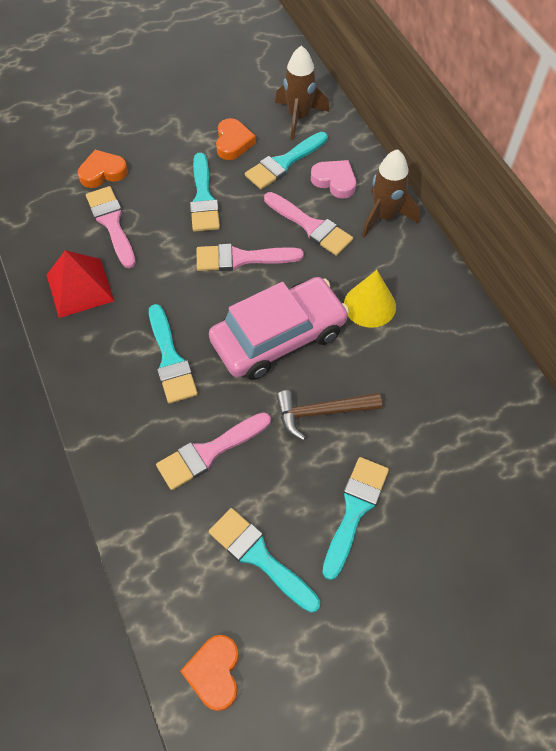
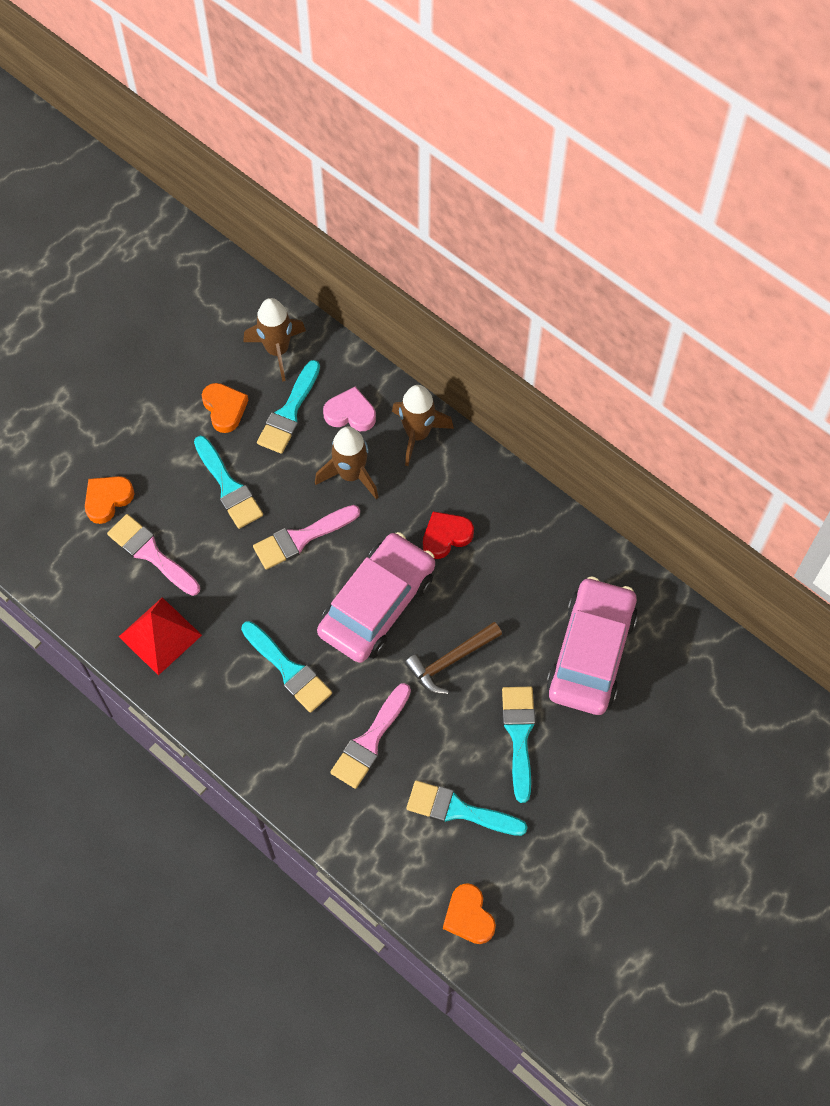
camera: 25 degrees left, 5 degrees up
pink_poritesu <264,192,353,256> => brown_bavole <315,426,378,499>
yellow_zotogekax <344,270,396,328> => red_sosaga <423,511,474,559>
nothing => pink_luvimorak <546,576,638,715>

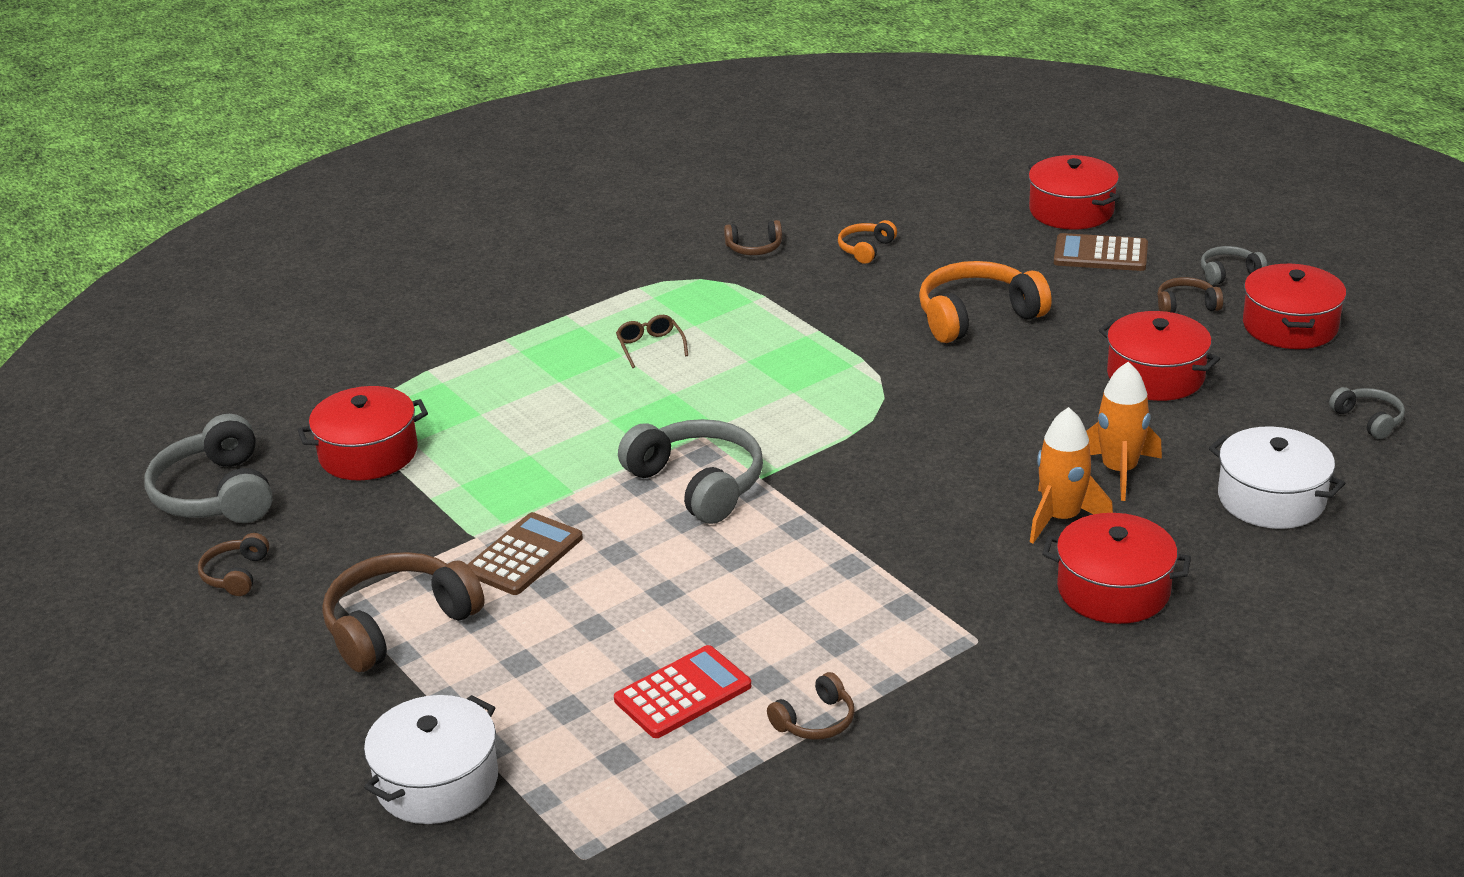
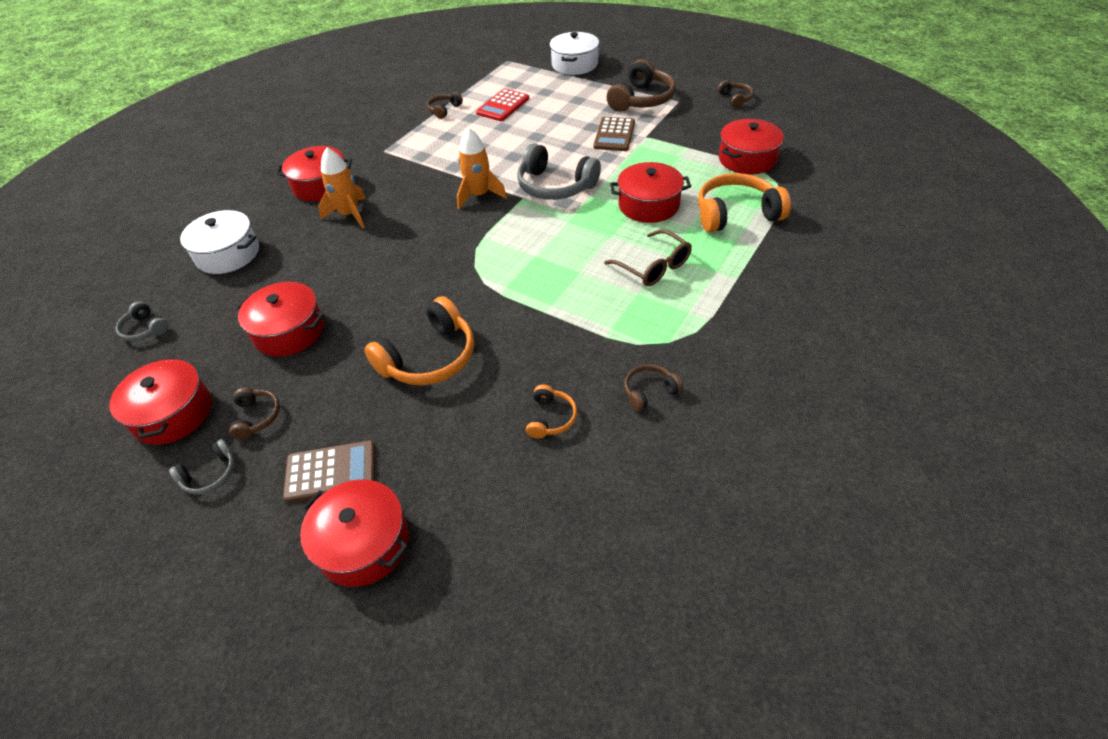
camera: 160 degrees right, 15 degrees up
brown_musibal <1157,277,1223,313> => brown_musibal <229,388,280,440>, 75 degrees counterclockwise
orange_bavole <1086,362,1162,501> => orange_bavole <457,128,507,209>, relocated
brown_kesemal <616,315,688,368> => brown_kesemal <604,229,692,286>, x1.56
nothing => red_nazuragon <610,162,691,223>
nothing => orange_musibal <698,173,791,232>
grey_musibal <144,414,273,523> => nothing

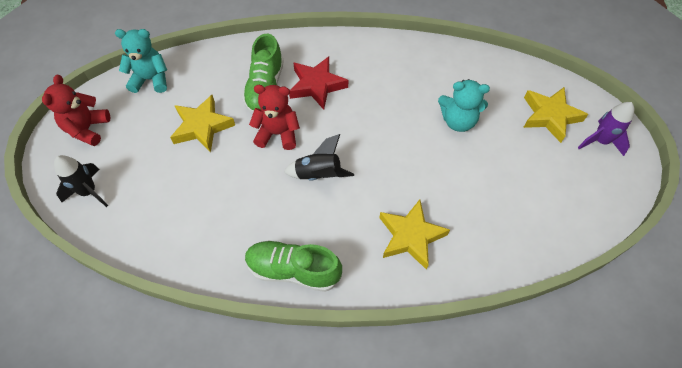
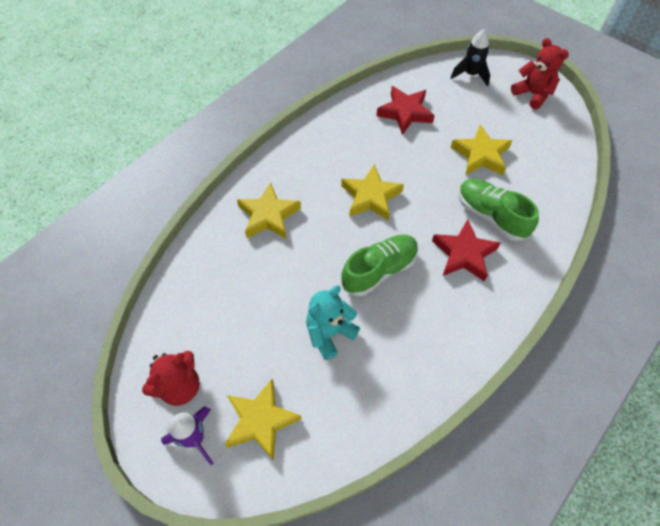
camera: 130 degrees right, 0 degrees up
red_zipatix <249,85,300,150> => red_zipatix <142,351,200,406>, relocated
black_bavole <284,134,354,181> => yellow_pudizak <341,164,404,221>
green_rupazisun <245,240,342,292> => green_rupazisun <341,235,418,296>, relocated
nothing => red_pudizak <376,86,435,135>
turquoise_zipatix <115,29,167,93> => nothing

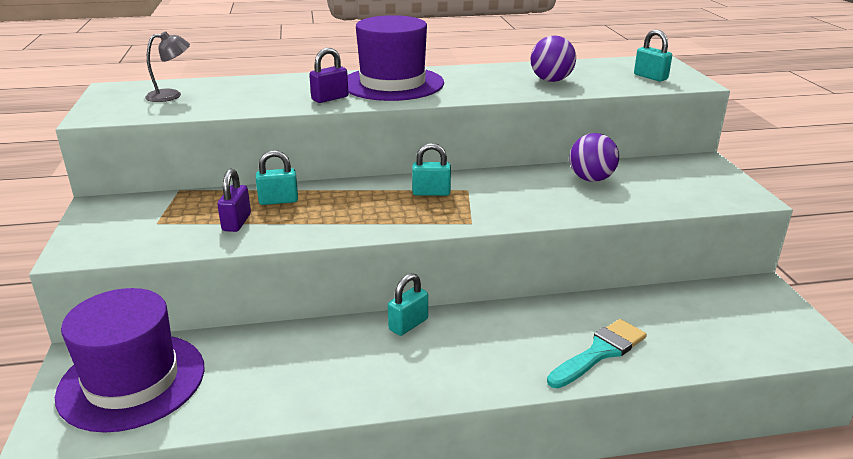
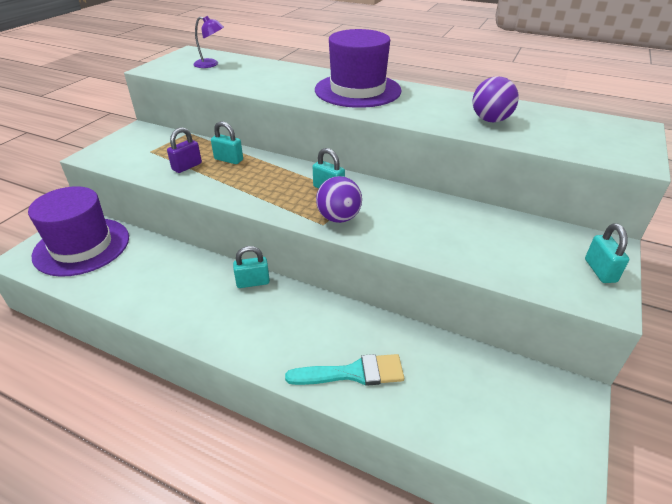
camera: 35 degrees right, 10 degrees up
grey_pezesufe <145,31,190,102> => purple_pezesufe <193,16,224,68>
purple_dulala <569,133,619,182> => purple_dulala <316,176,362,223>, relocated
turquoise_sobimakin <634,30,672,82> => turquoise_sobimakin <585,223,629,283>, relocated
purple_sobimakin <309,48,349,103> => nothing

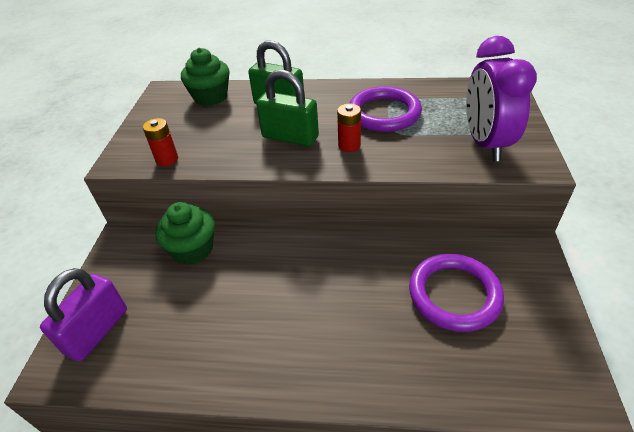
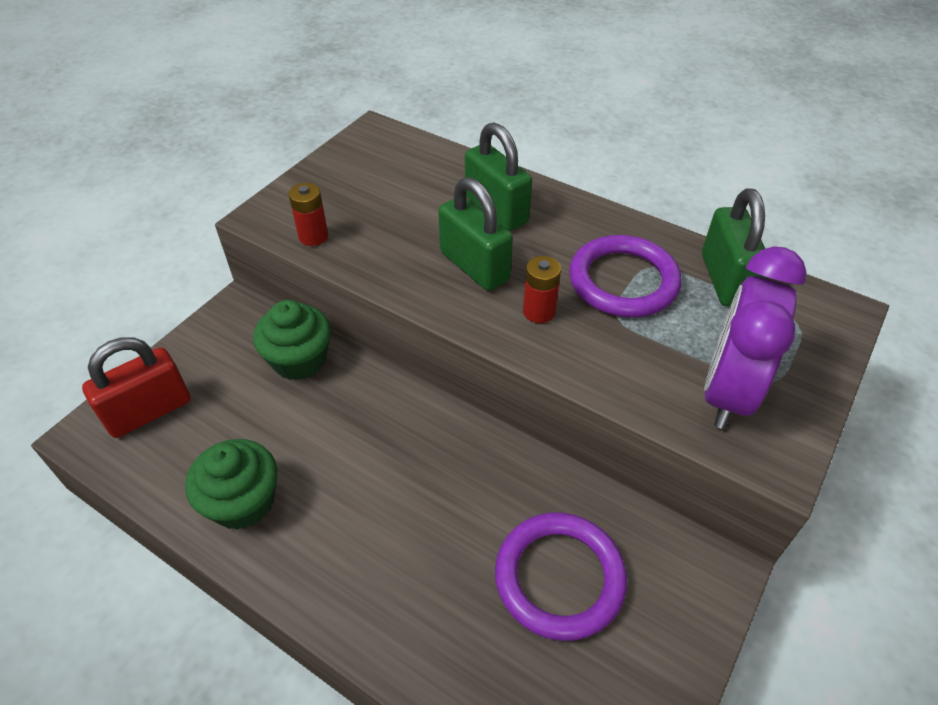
camera: 25 degrees right, 5 degrees up
purple_sobimakin <40,268,127,362> => red_sobimakin <82,338,191,438>
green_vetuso <181,48,230,106> => green_vetuso <185,439,277,530>, relocated
nothing => green_sobimakin <702,188,765,306>

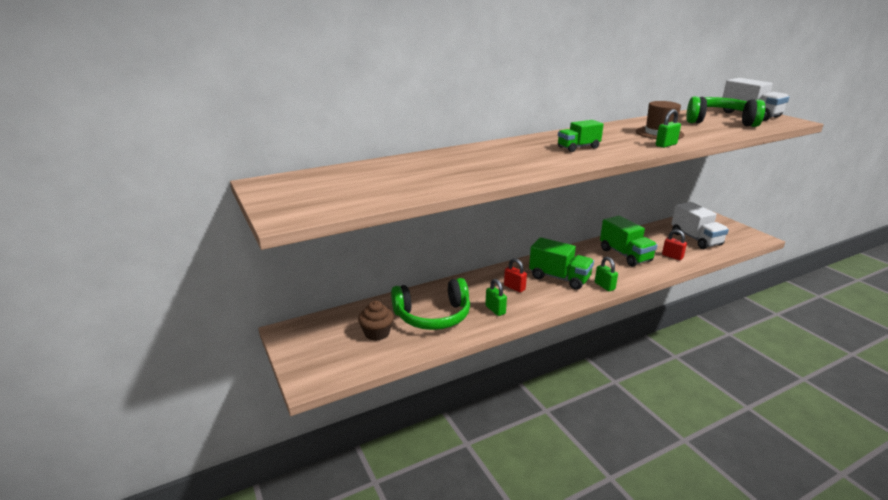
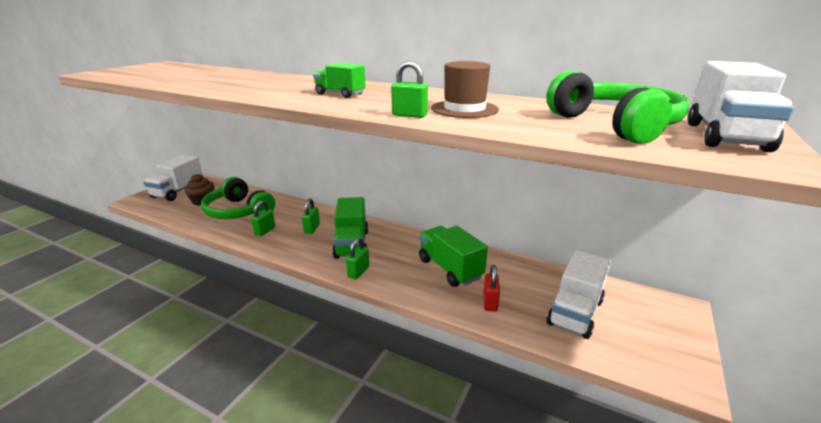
camera: 55 degrees right, 0 degrees up
nothing => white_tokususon <143,155,203,201>
red_sobimakin <504,258,527,293> => green_sobimakin <302,198,320,234>
green_tokususon <600,216,658,267> => green_tokususon <419,226,488,287>, 120 degrees clockwise

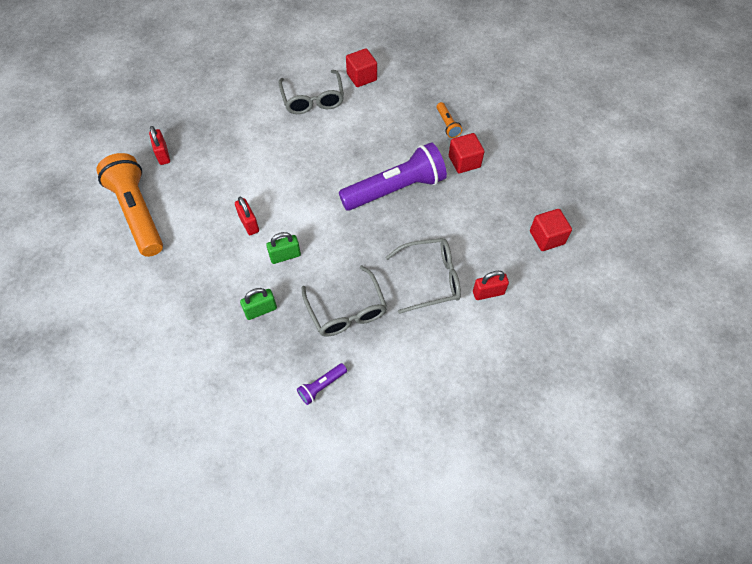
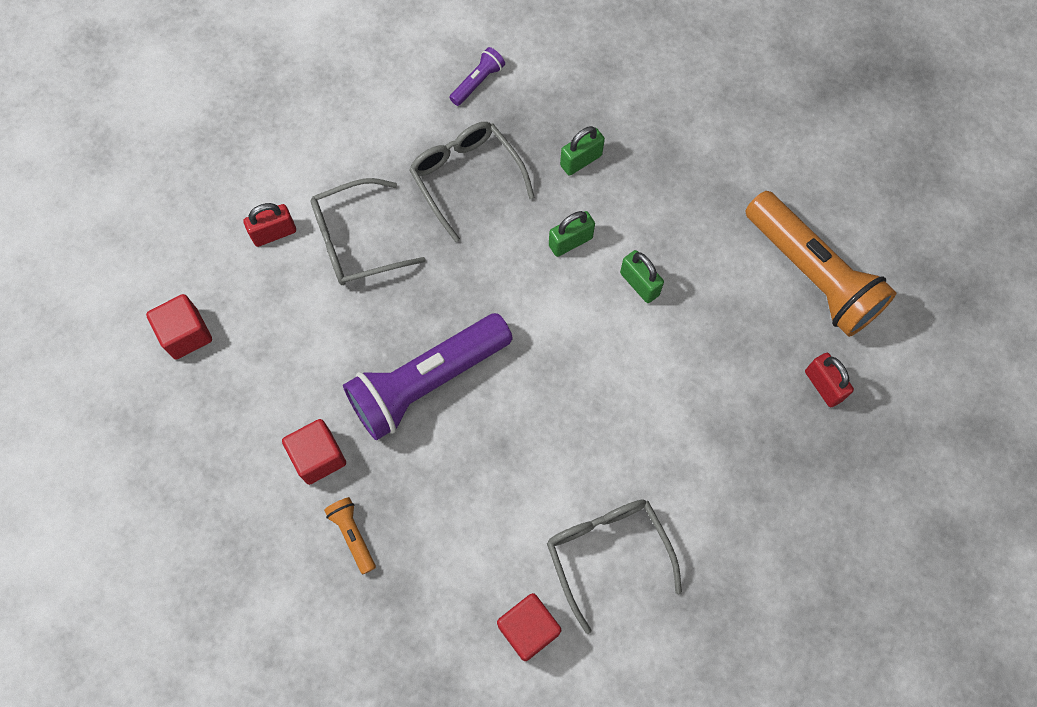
camera: 170 degrees right, 10 degrees up
red_sobimakin <235,197,259,235> => green_sobimakin <620,250,664,303>

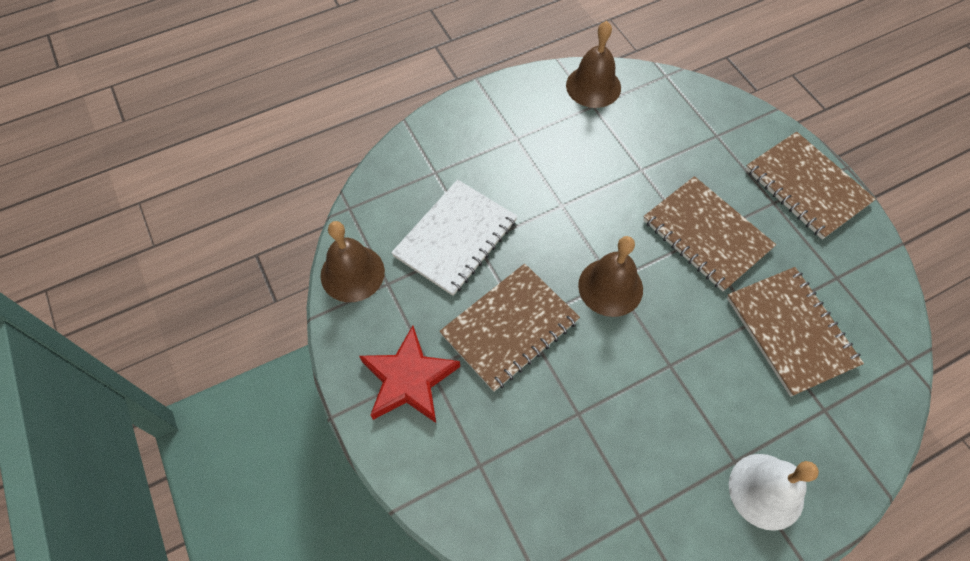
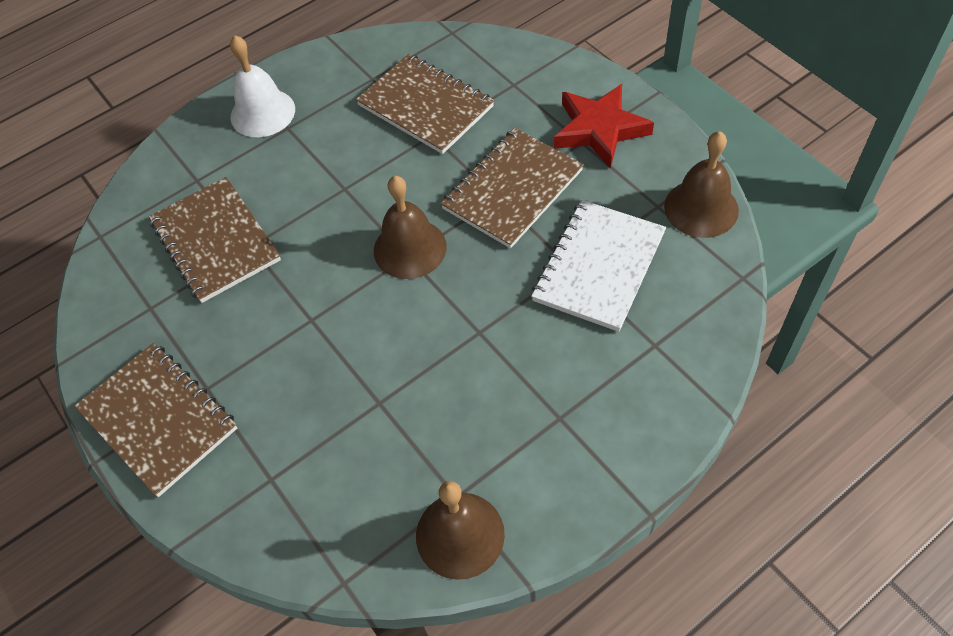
camera: 175 degrees right, 5 degrees down
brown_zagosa <643,176,776,291> => brown_zagosa <356,54,494,154>, relocated

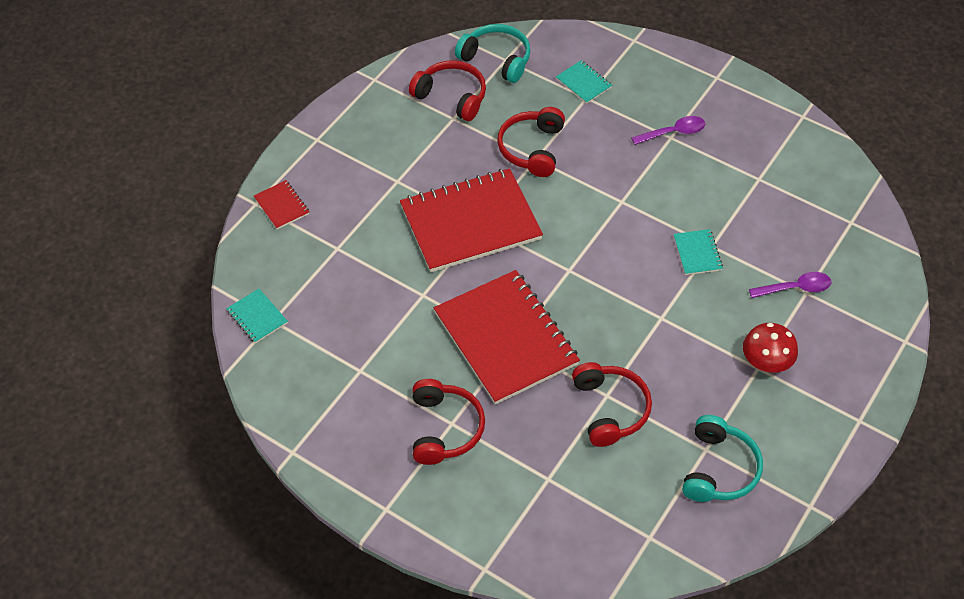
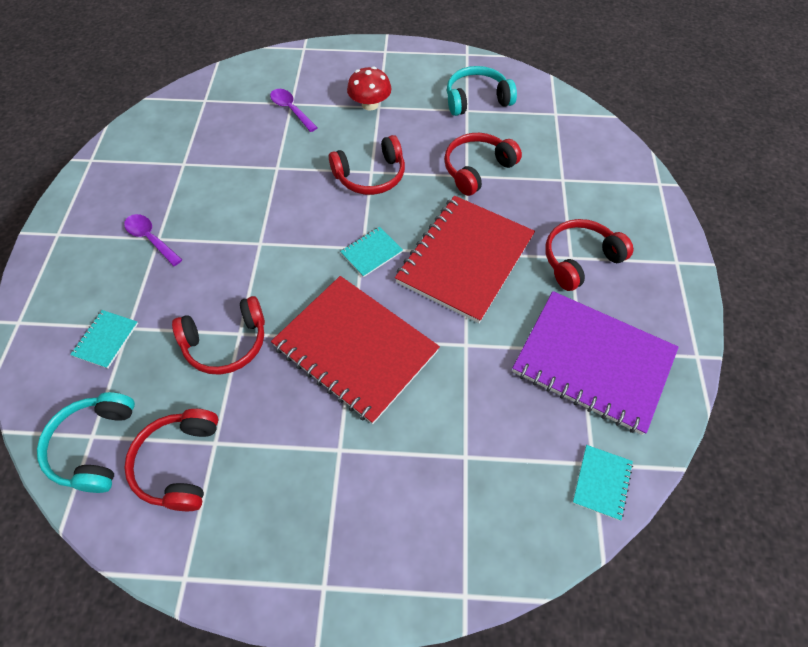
camera: 120 degrees left, 5 degrees up
nothing => red_musibal <329,135,405,195>
turquoise_zagosa <674,229,723,275> => turquoise_zagosa <340,227,403,277>, relocated
nothing => purple_zagosa <512,291,679,435>
red_zagosa <254,180,309,229> => nothing

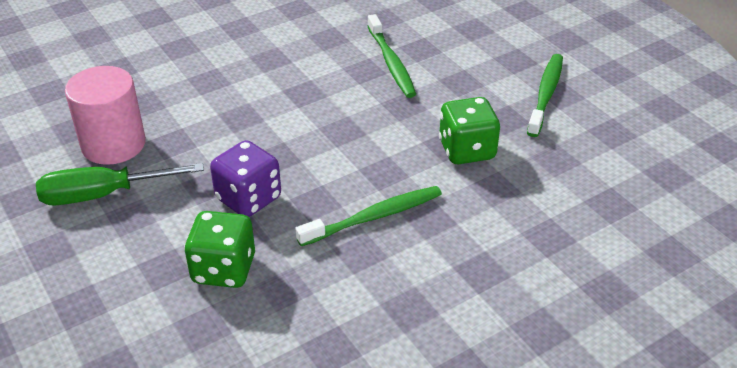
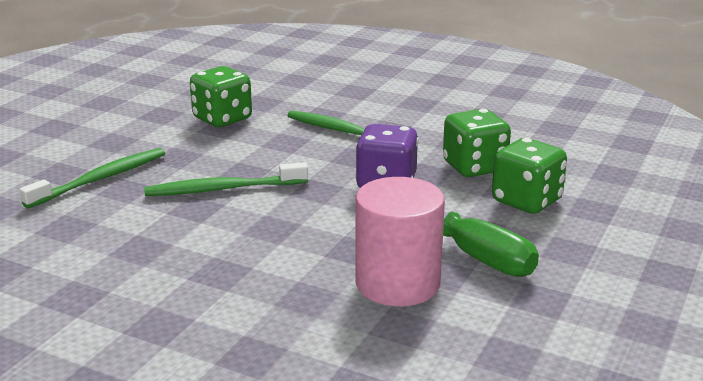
camera: 120 degrees left, 15 degrees down
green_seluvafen <527,54,563,137> => green_seluvafen <144,162,308,196>, relocated
nothing => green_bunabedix <492,138,567,214>

